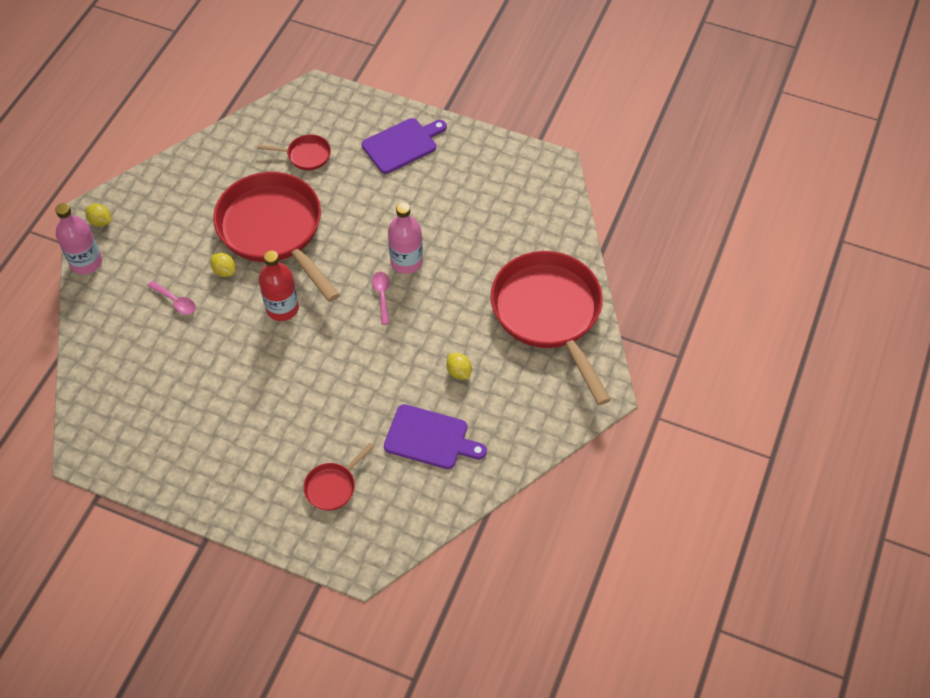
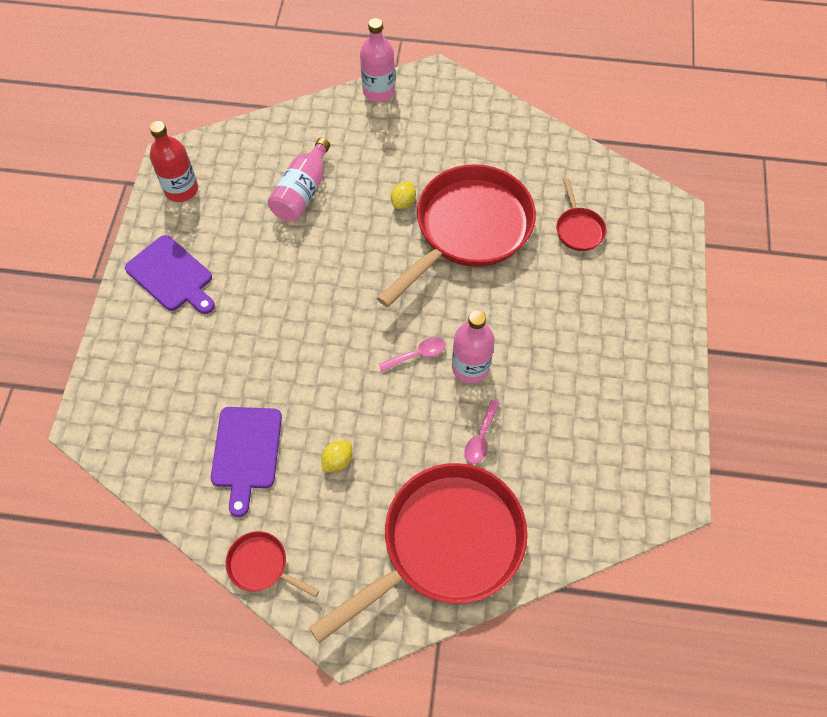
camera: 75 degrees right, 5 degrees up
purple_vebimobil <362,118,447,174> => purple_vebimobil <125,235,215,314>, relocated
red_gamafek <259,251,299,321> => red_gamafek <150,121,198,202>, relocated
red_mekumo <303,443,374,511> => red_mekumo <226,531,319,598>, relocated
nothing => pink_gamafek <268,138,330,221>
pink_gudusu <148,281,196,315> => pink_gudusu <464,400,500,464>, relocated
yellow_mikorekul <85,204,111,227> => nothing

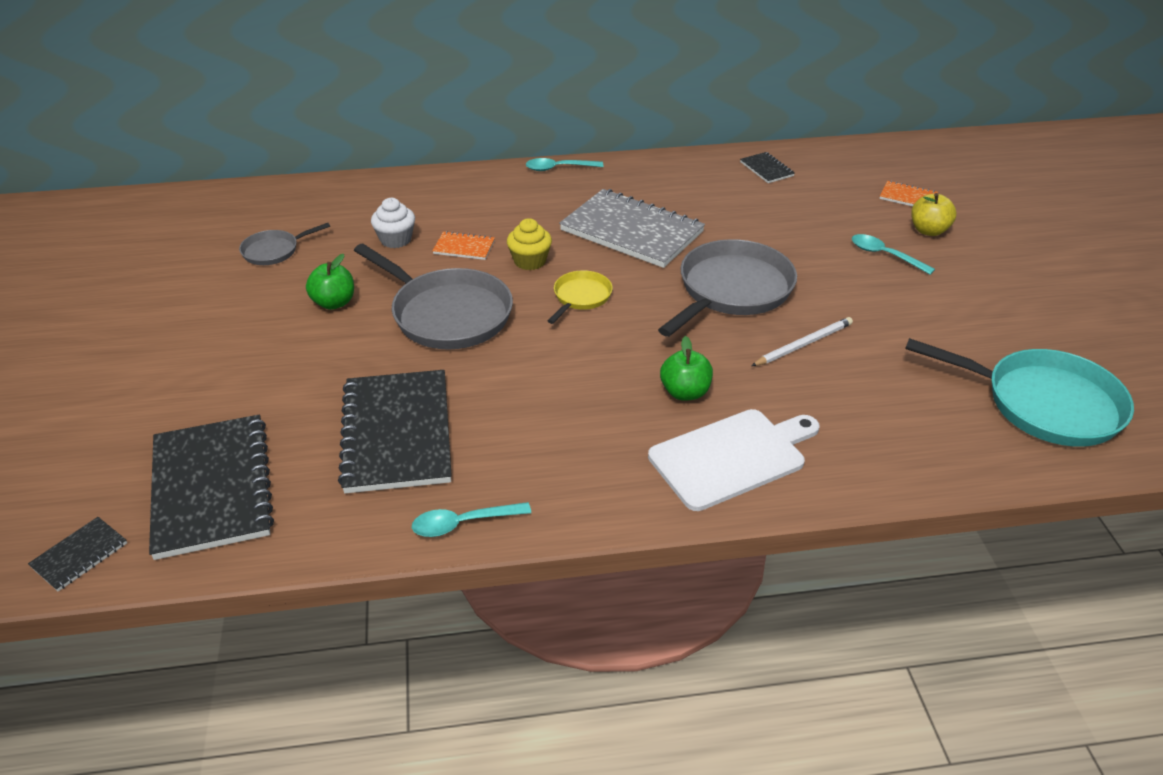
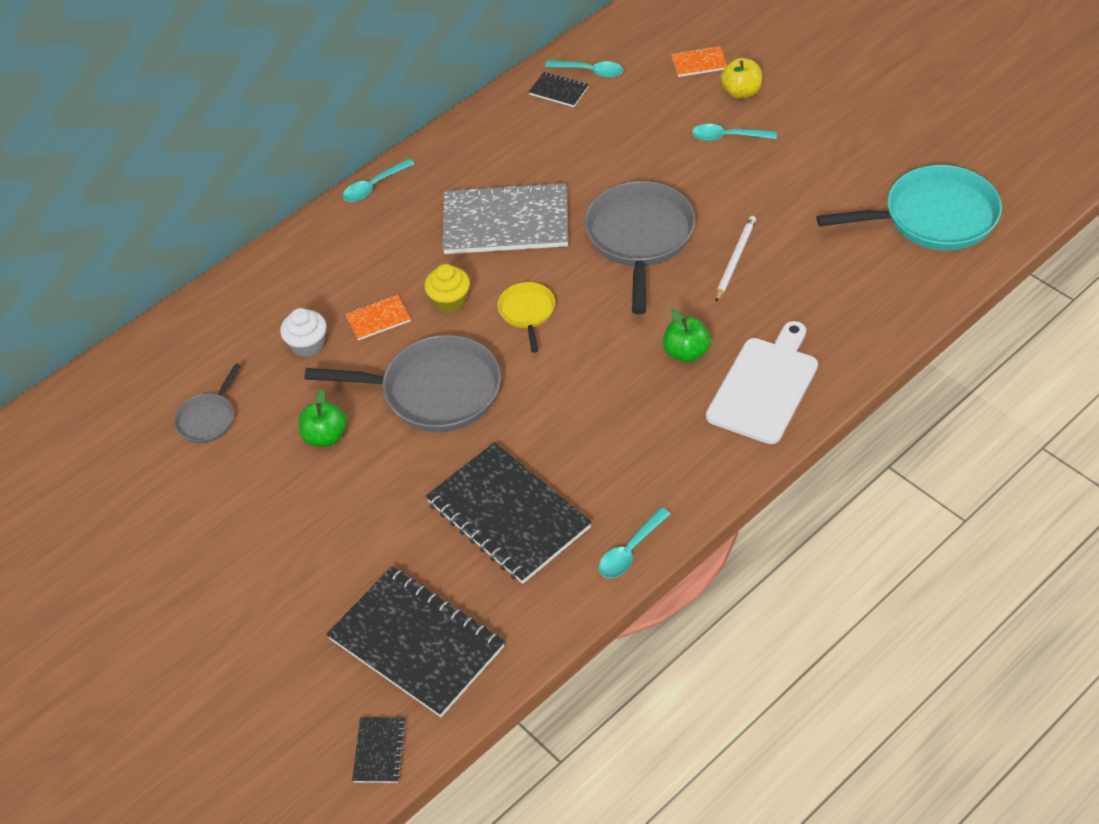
camera: 30 degrees left, 10 degrees up
nothing => turquoise_gudusu <545,60,623,78>

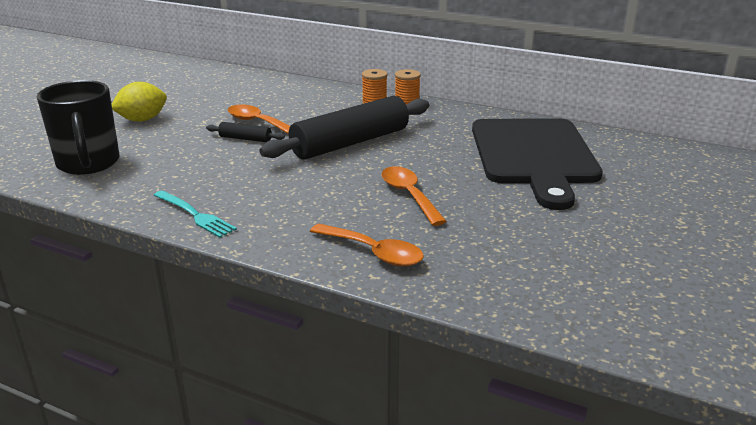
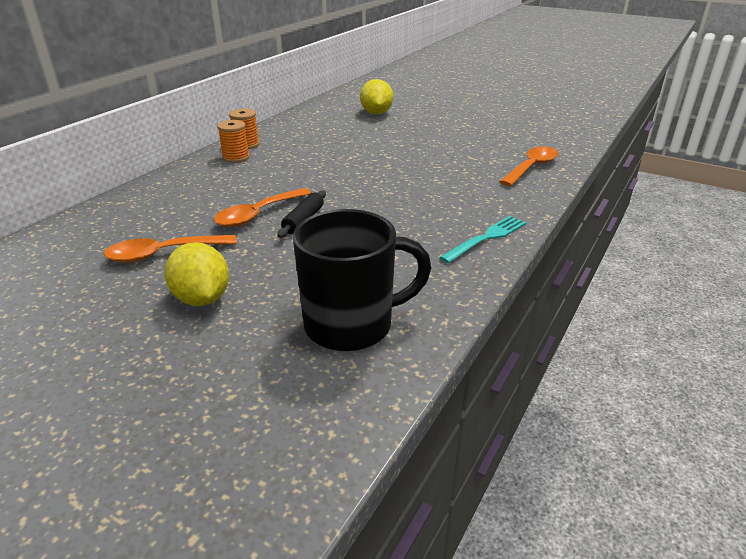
camera: 85 degrees left, 5 degrees up
orange_gudusu <381,166,447,226> => orange_gudusu <104,235,237,263>, relocated
black_vebimobil <472,118,603,210> => yellow_mikorekul <360,79,393,115>
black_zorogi <259,96,429,160> => nothing

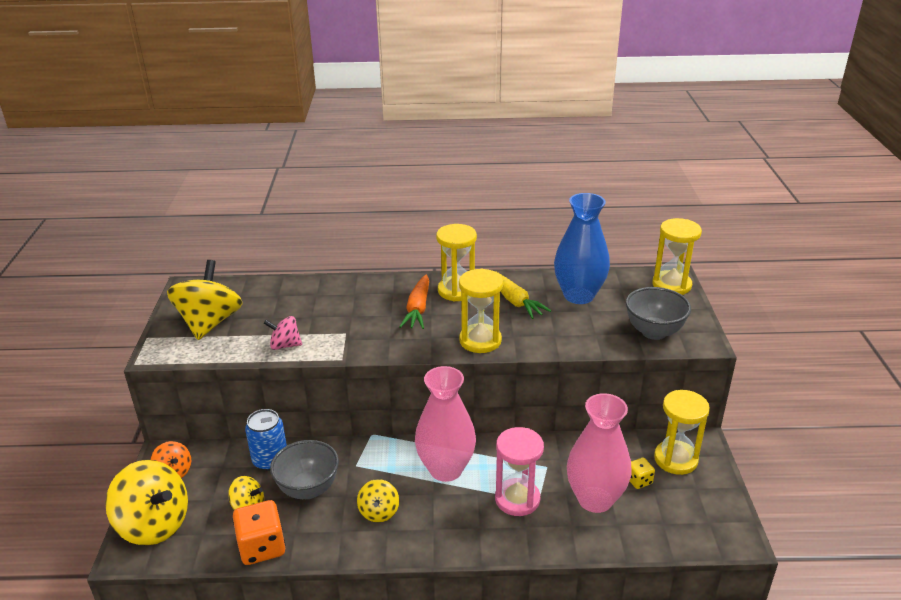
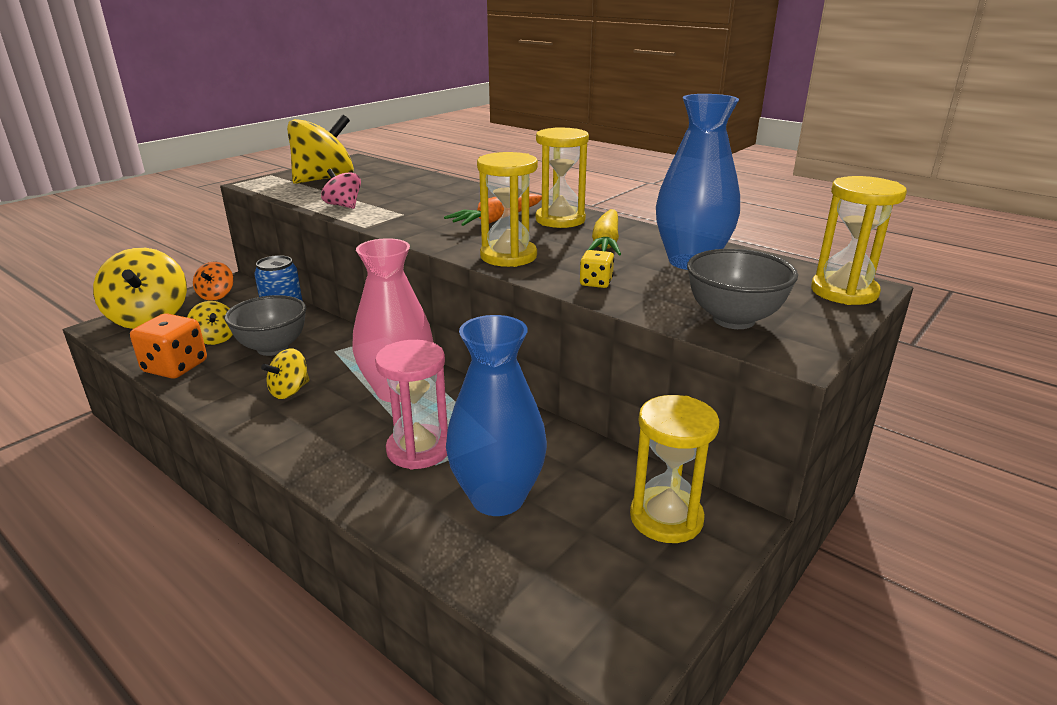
camera: 40 degrees right, 5 degrees down
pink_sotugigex <567,393,632,513> => blue_sotugigex <446,315,547,516>
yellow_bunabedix <630,458,655,489> => yellow_bunabedix <580,250,614,288>, relocated

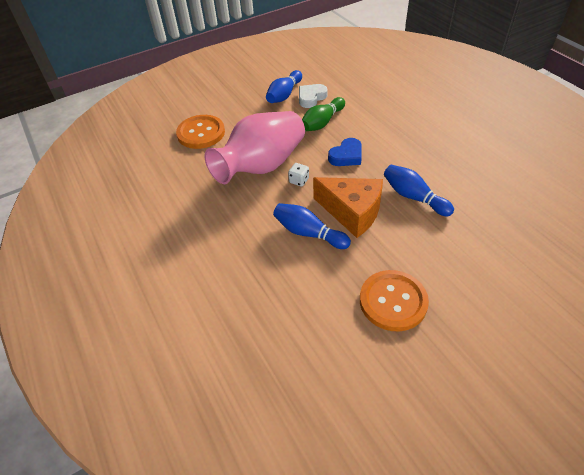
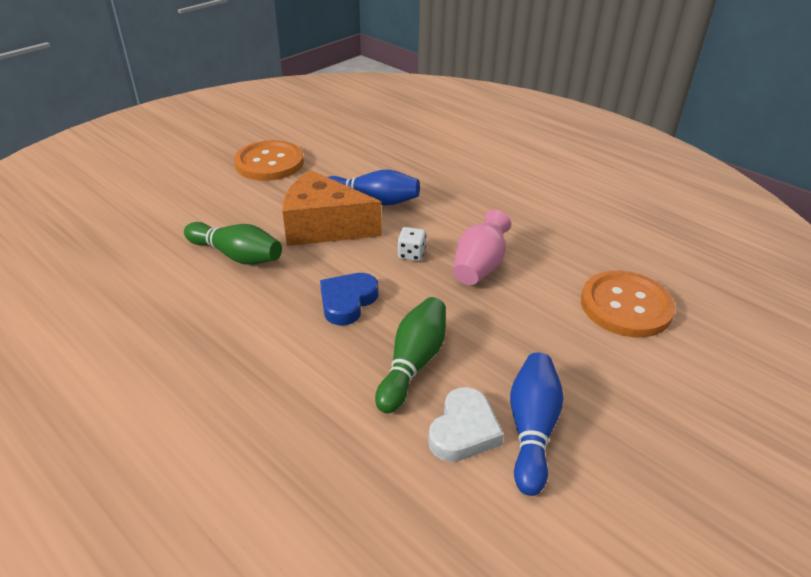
camera: 160 degrees right, 10 degrees down
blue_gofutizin <384,165,454,216> => green_gofutizin <184,222,282,265>
pink_sotugigex <204,111,305,184> => pink_sotugigex <453,210,511,285>, x0.51

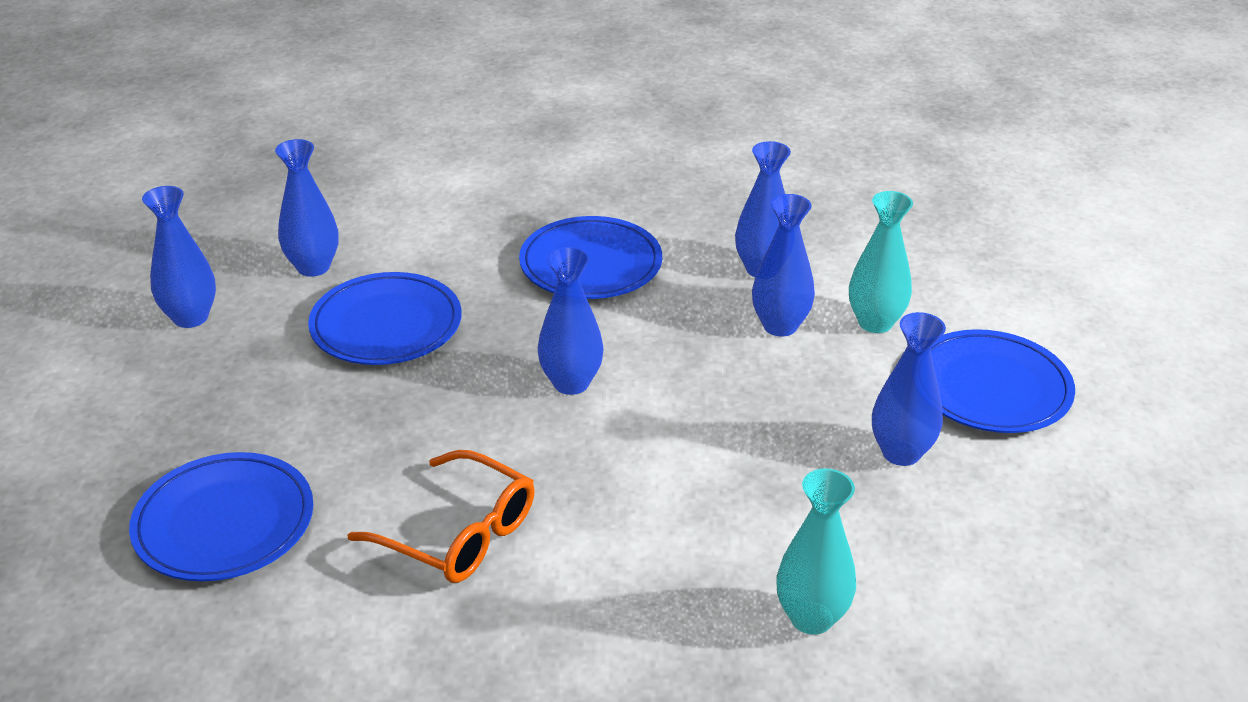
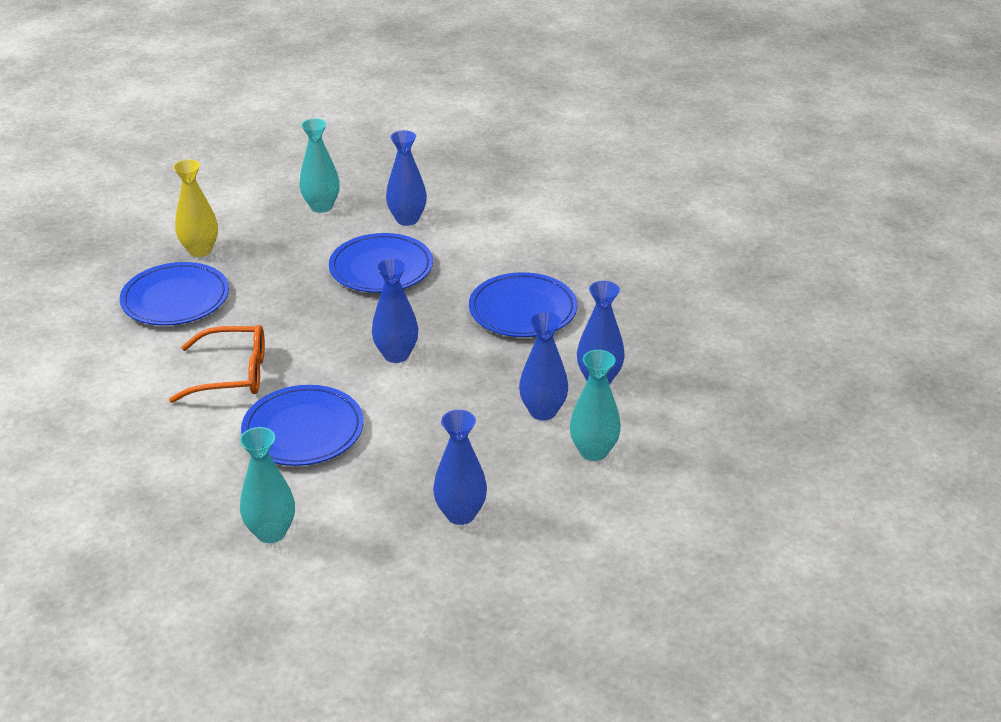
camera: 55 degrees right, 0 degrees up
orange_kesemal <348,450,535,583> => orange_kesemal <169,325,265,403>, 90 degrees counterclockwise
nothing => yellow_sotugigex <173,159,218,257>
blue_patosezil <931,329,1075,433> => blue_patosezil <241,385,364,466>, relocated
blue_sotugigex <142,186,216,328> => turquoise_sotugigex <299,118,340,213>

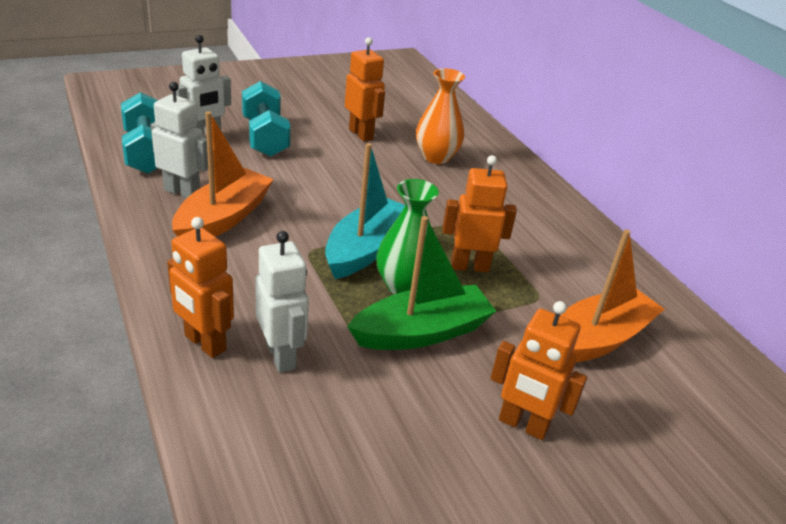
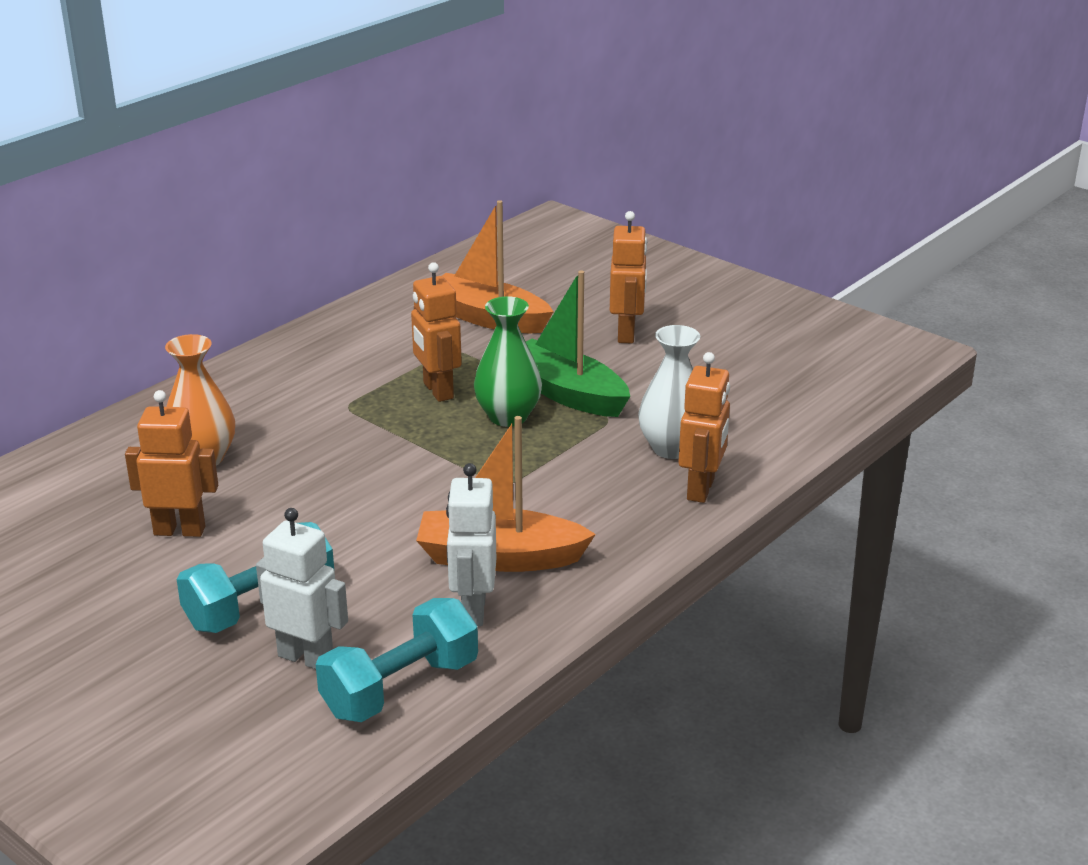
camera: 110 degrees left, 5 degrees down
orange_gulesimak <345,37,385,142> => orange_gulesimak <125,390,218,537>, 60 degrees clockwise
white_gulesimak <255,231,309,373> => white_sotugigex <638,325,700,459>
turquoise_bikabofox <325,143,405,279> => nothing

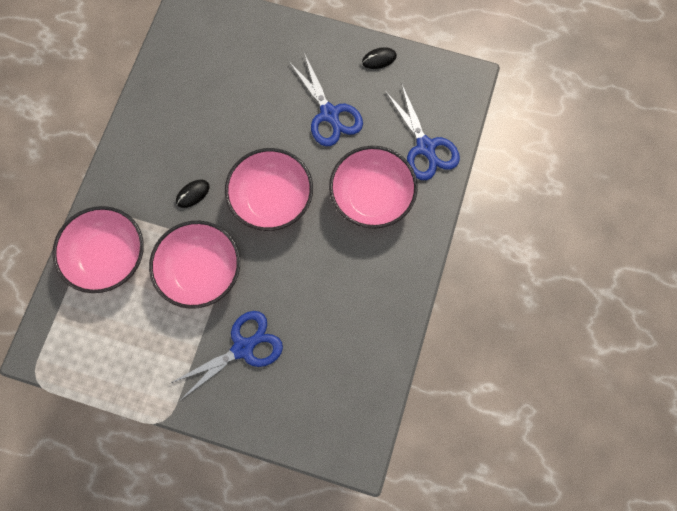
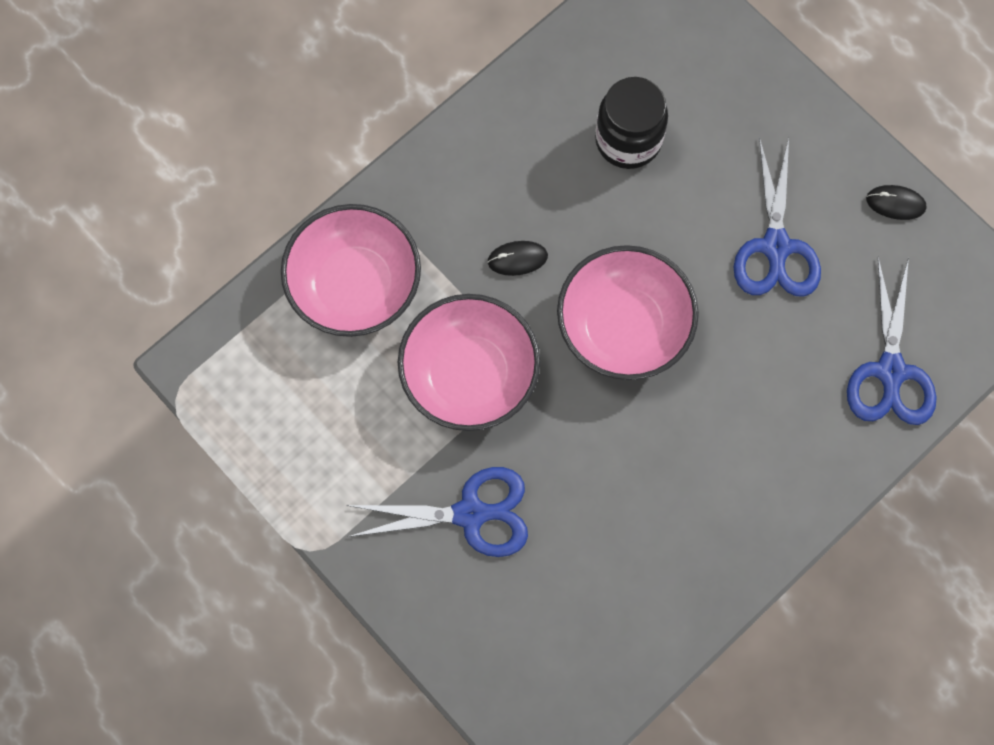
camera: 30 degrees right, 0 degrees up
nothing => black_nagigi <595,77,668,169>
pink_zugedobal <329,146,418,229> => nothing

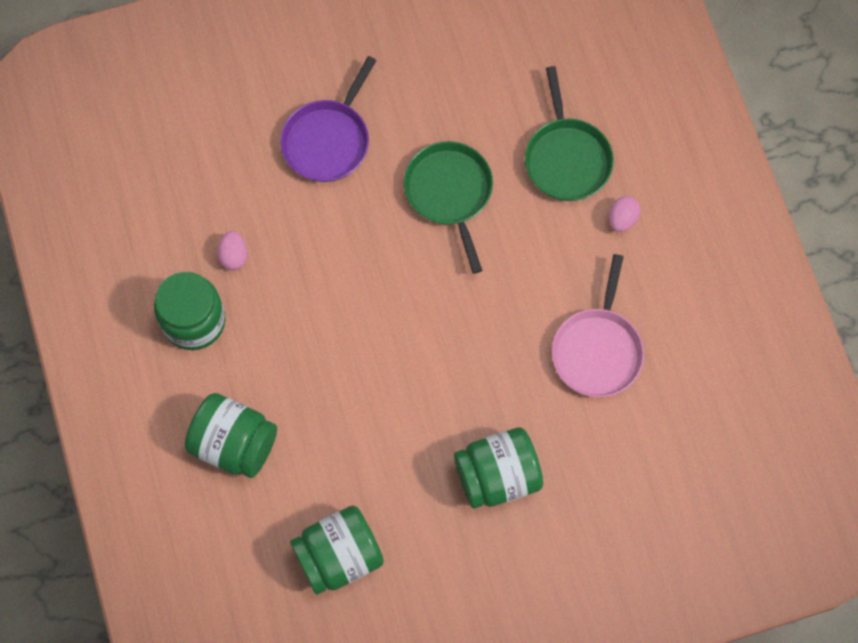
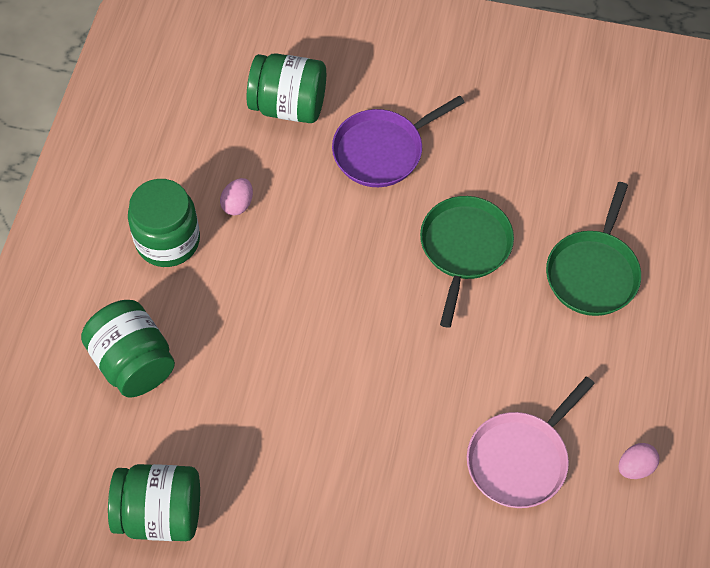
camera: 30 degrees right, 10 degrees down
green_nagigi <454,427,543,508> => green_nagigi <247,53,326,123>, relocated
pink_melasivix <609,196,641,232> => pink_melasivix <618,443,659,479>, relocated

